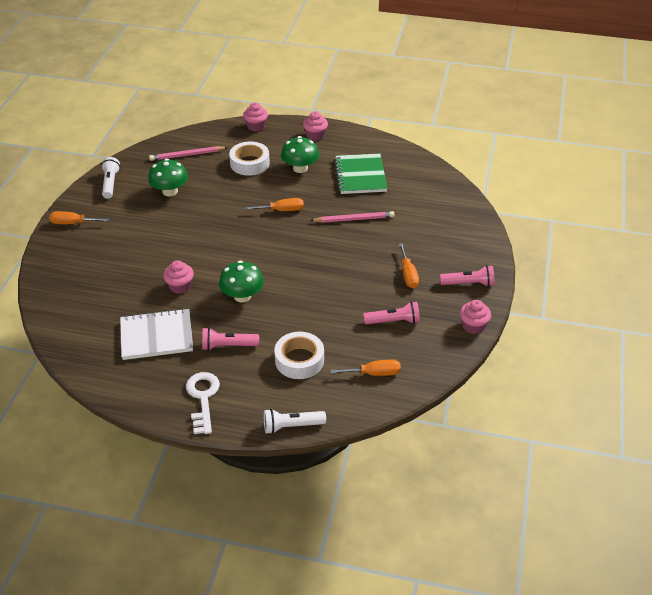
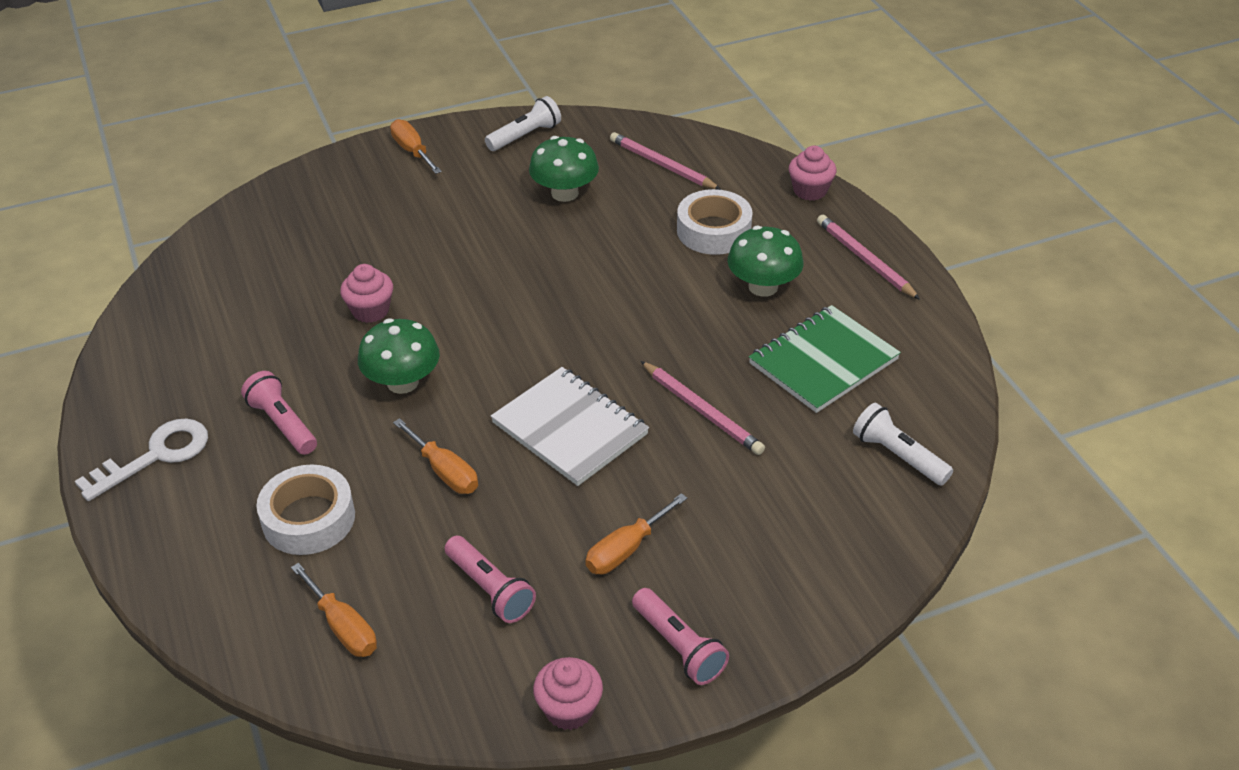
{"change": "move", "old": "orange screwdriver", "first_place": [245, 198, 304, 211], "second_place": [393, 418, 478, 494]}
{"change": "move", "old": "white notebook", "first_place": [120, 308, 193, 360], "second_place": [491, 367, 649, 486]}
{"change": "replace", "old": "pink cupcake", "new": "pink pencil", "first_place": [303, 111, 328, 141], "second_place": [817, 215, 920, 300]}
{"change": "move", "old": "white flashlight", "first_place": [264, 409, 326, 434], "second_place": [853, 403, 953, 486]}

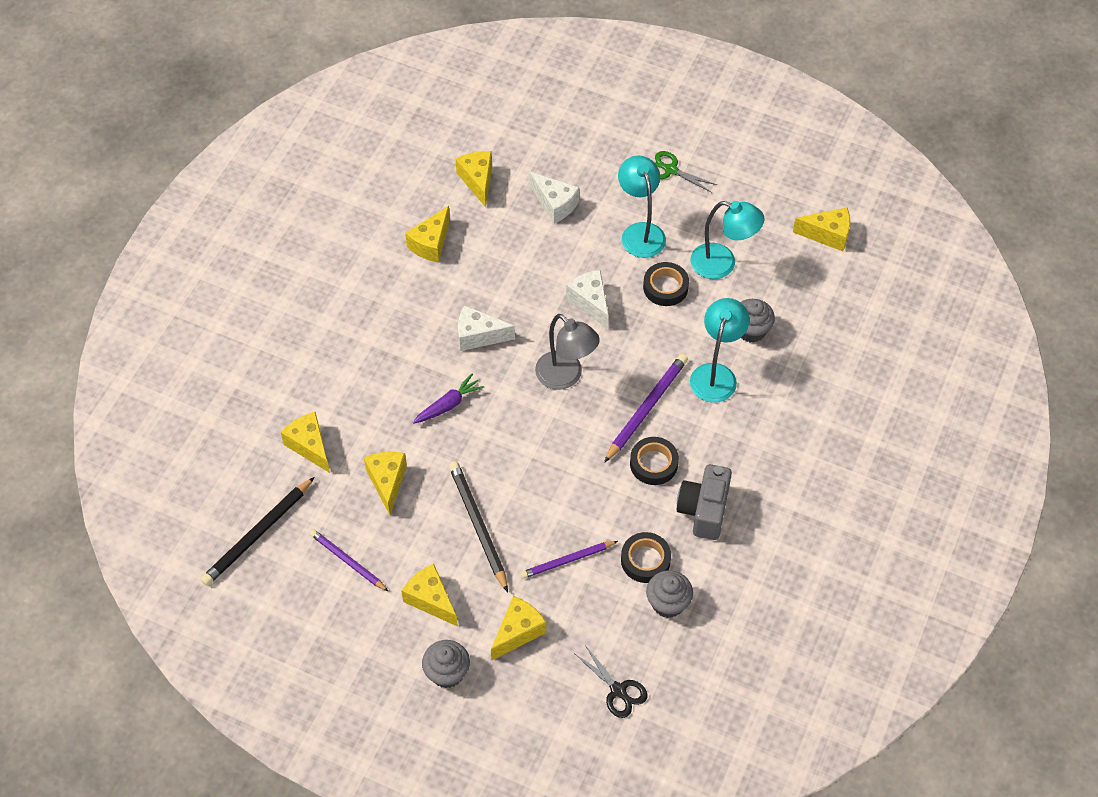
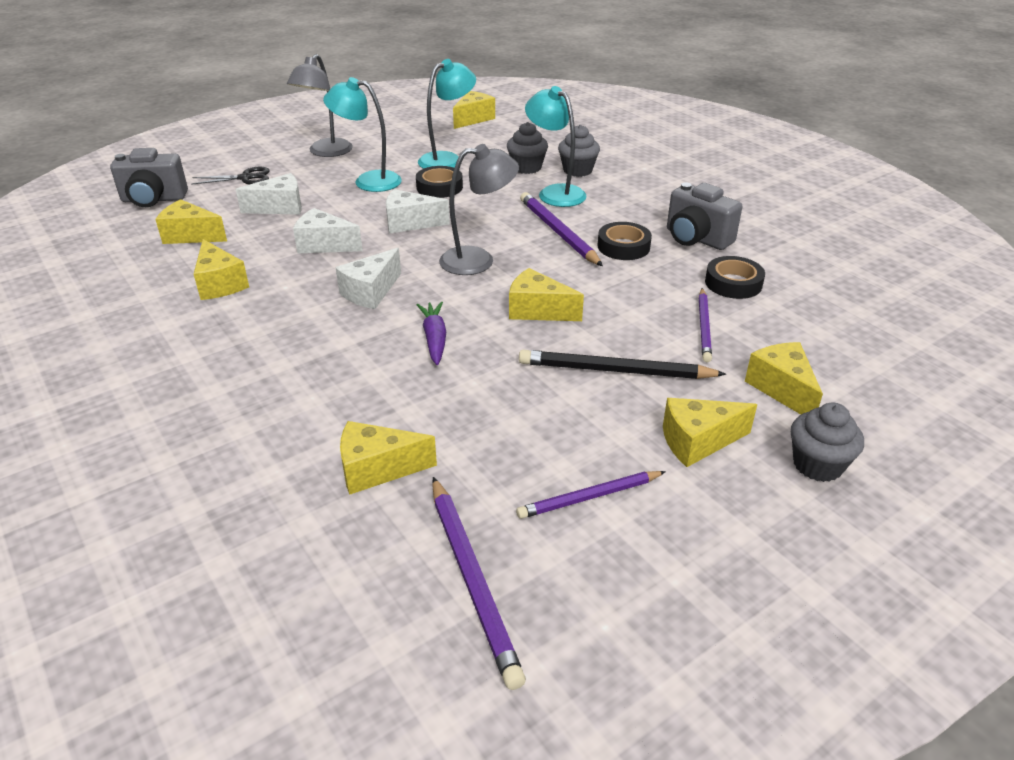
{"change": "insert", "new": "grey camera", "second_place": [110, 148, 188, 207]}
{"change": "move", "old": "black scissors", "first_place": [575, 645, 647, 718], "second_place": [191, 167, 270, 185]}
{"change": "replace", "old": "green scissors", "new": "grey lamp", "first_place": [655, 151, 717, 193], "second_place": [287, 54, 353, 157]}
{"change": "insert", "new": "white cheese", "second_place": [293, 208, 363, 254]}
{"change": "recolor", "old": "black pencil", "new": "purple pencil", "first_place": [201, 477, 314, 586], "second_place": [432, 477, 526, 690]}
{"change": "move", "old": "yellow cheese", "first_place": [364, 452, 407, 515], "second_place": [509, 268, 584, 321]}
{"change": "move", "old": "grey cupcake", "first_place": [646, 570, 693, 618], "second_place": [558, 125, 600, 177]}

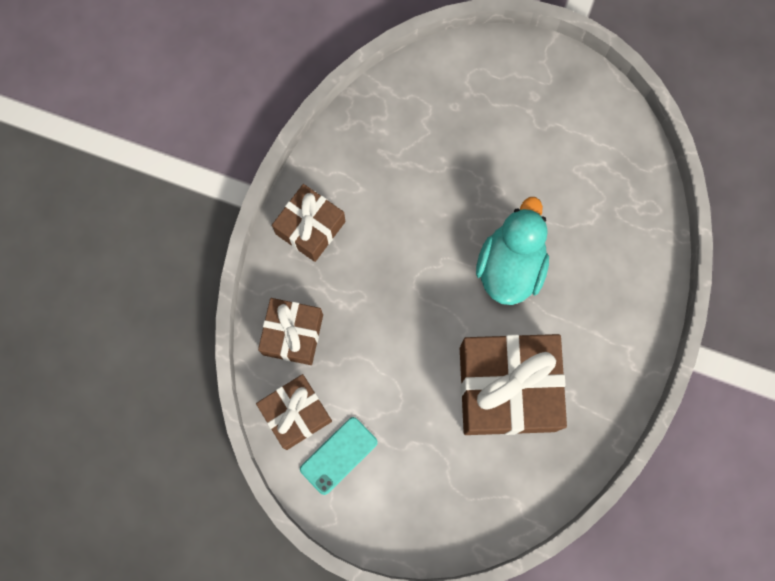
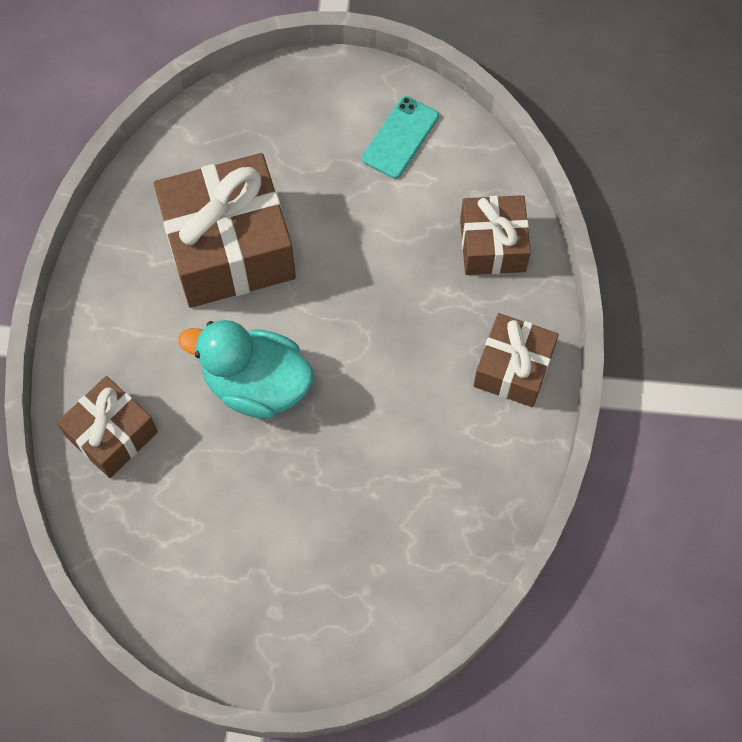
{"change": "move", "old": "brown gift", "first_place": [256, 374, 332, 450], "second_place": [57, 376, 158, 478]}
{"change": "rotate", "old": "turquoise duck", "first_place": [476, 197, 549, 305], "second_place": [178, 320, 314, 419], "degrees": 105}

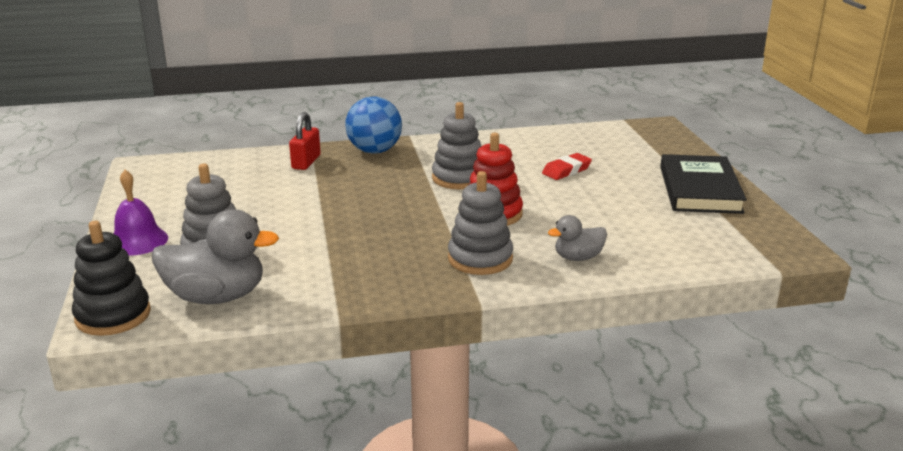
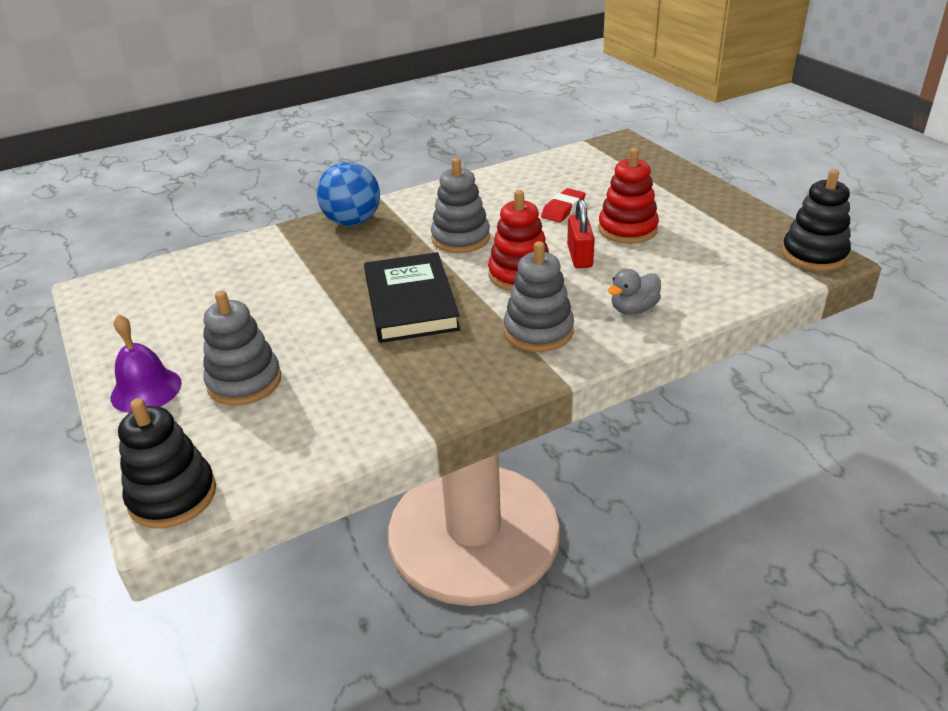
{"change": "move", "old": "black book", "first_place": [660, 154, 747, 214], "second_place": [364, 252, 461, 343]}
{"change": "move", "old": "red padlock", "first_place": [289, 112, 321, 170], "second_place": [567, 199, 595, 268]}
{"change": "insert", "new": "red stacking toy", "second_place": [598, 148, 659, 244]}
{"change": "insert", "new": "black stacking toy", "second_place": [782, 169, 851, 271]}
{"change": "delete", "old": "grey duck", "first_place": [152, 209, 279, 304]}

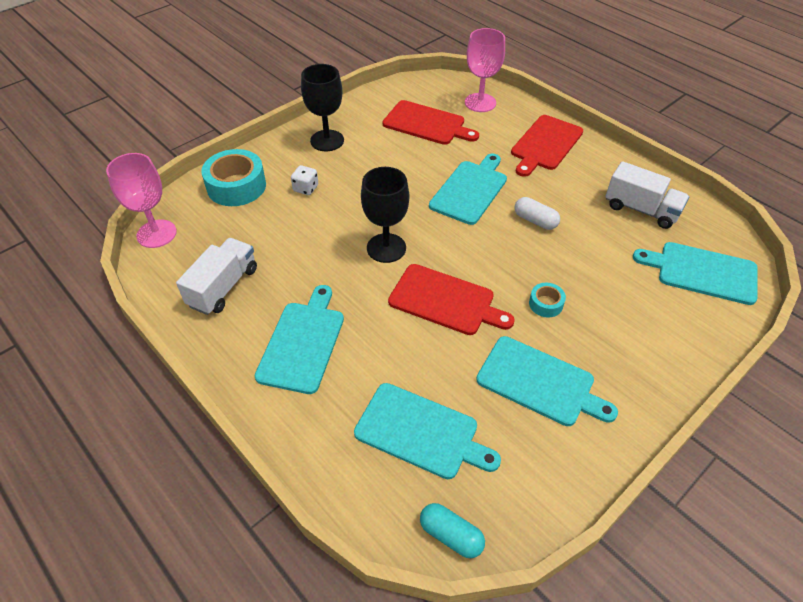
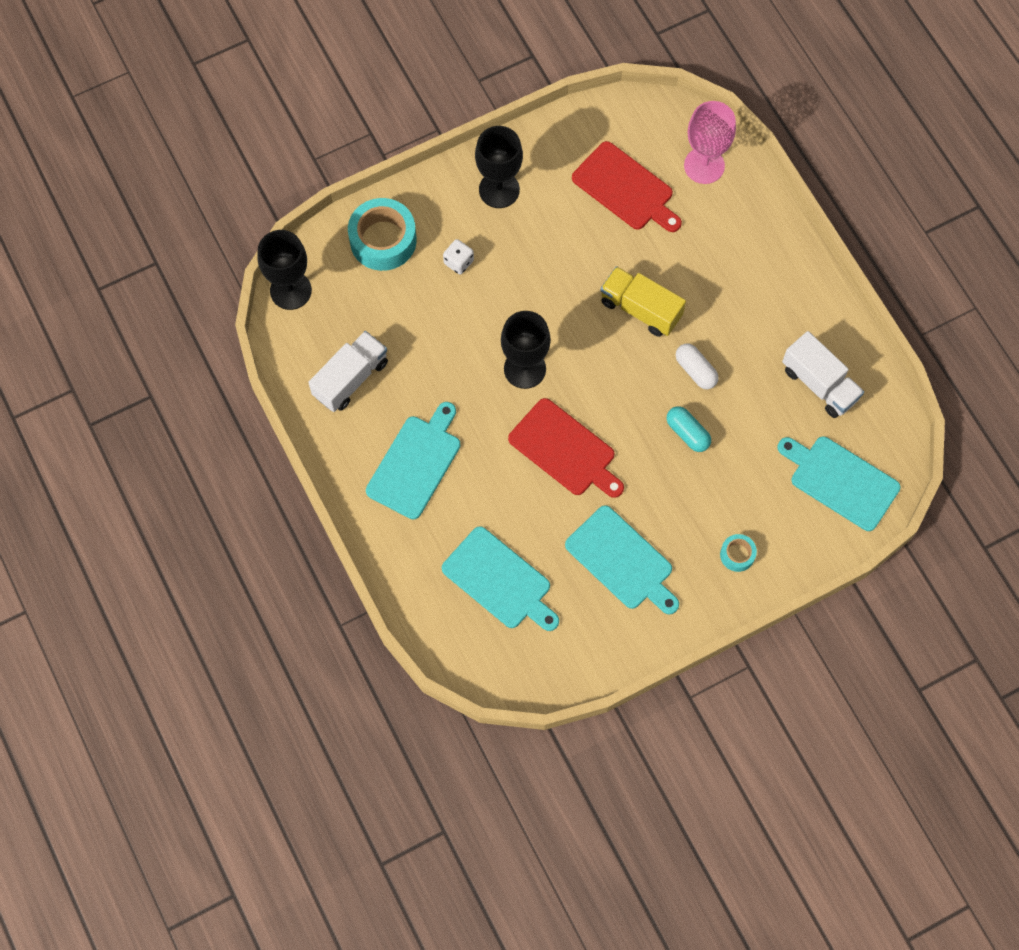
{"change": "recolor", "old": "pink goblet", "new": "black goblet", "first_place": [106, 153, 177, 248], "second_place": [257, 230, 312, 310]}
{"change": "replace", "old": "turquoise cutting board", "new": "yellow truck", "first_place": [429, 153, 507, 225], "second_place": [600, 266, 686, 337]}
{"change": "move", "old": "turquoise capsule", "first_place": [420, 503, 485, 558], "second_place": [667, 406, 711, 452]}
{"change": "move", "old": "turquoise tape", "first_place": [529, 283, 566, 318], "second_place": [720, 534, 757, 572]}
{"change": "delete", "old": "red cutting board", "first_place": [511, 115, 583, 177]}

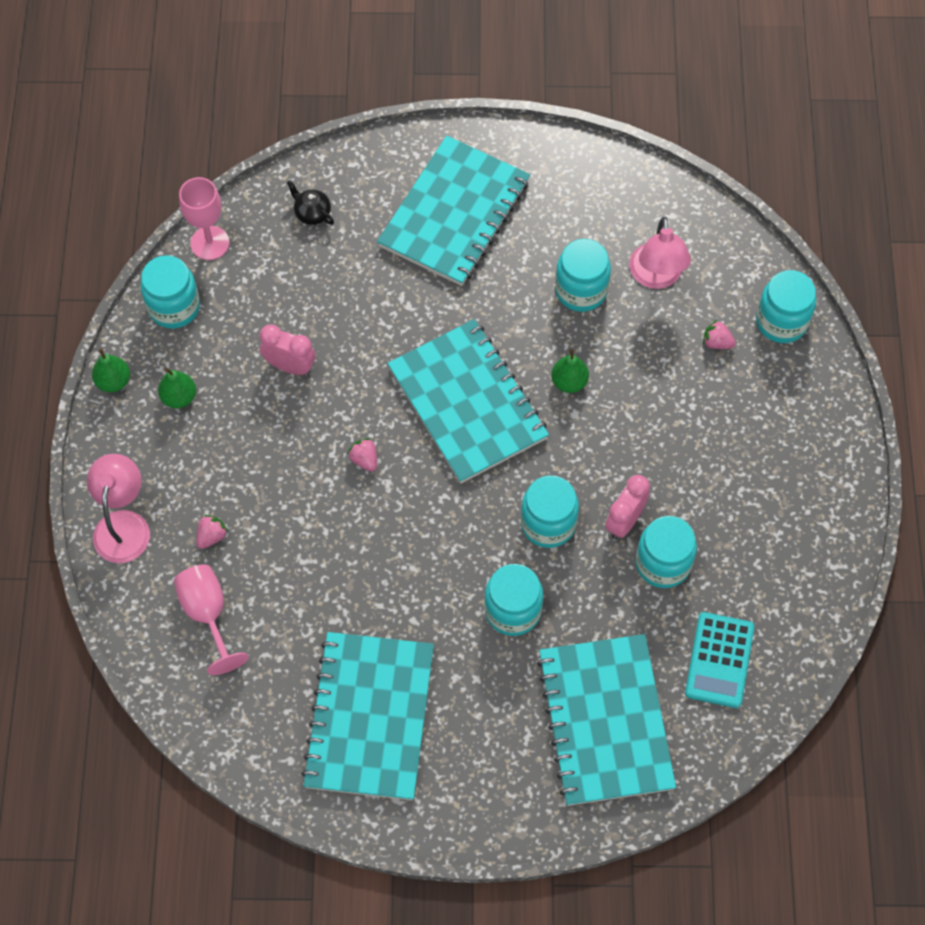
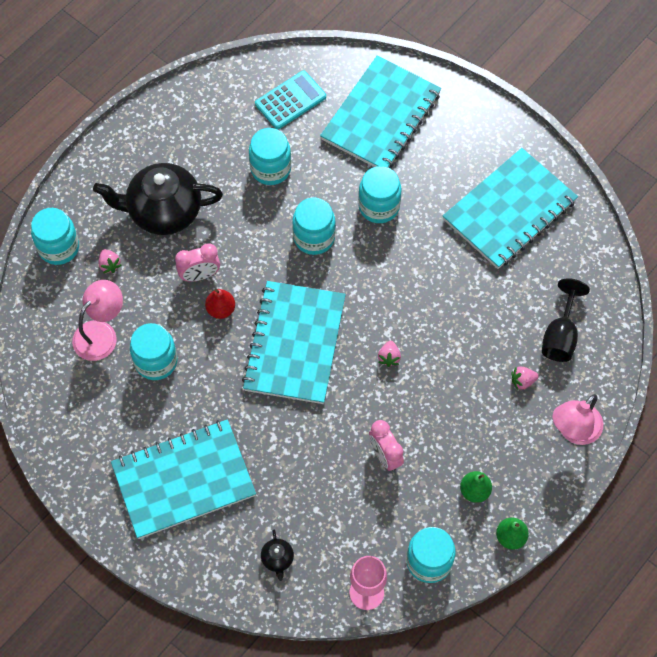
{"change": "insert", "new": "black teapot", "second_place": [93, 163, 223, 235]}
{"change": "move", "old": "pink clock", "first_place": [605, 475, 650, 539], "second_place": [175, 243, 220, 282]}
{"change": "recolor", "old": "green pear", "new": "red pear", "first_place": [551, 349, 589, 393], "second_place": [205, 289, 235, 319]}
{"change": "recolor", "old": "pink goblet", "new": "black goblet", "first_place": [174, 564, 249, 675], "second_place": [542, 278, 590, 362]}

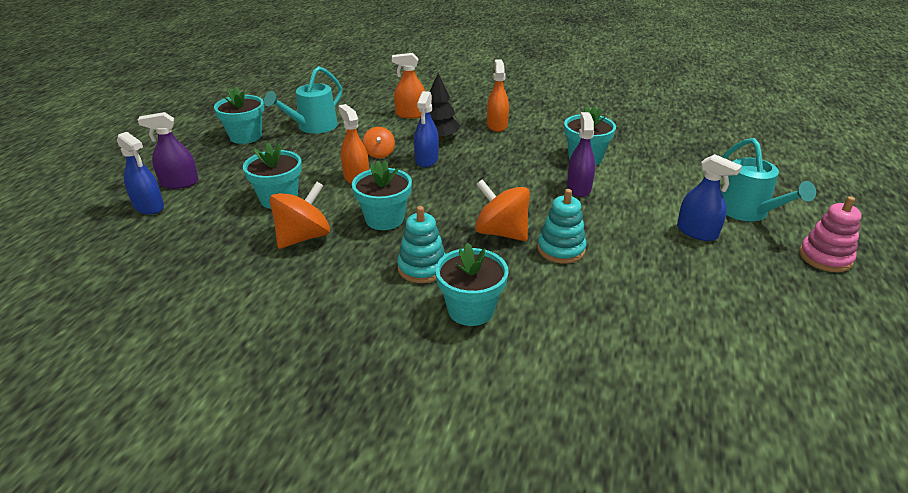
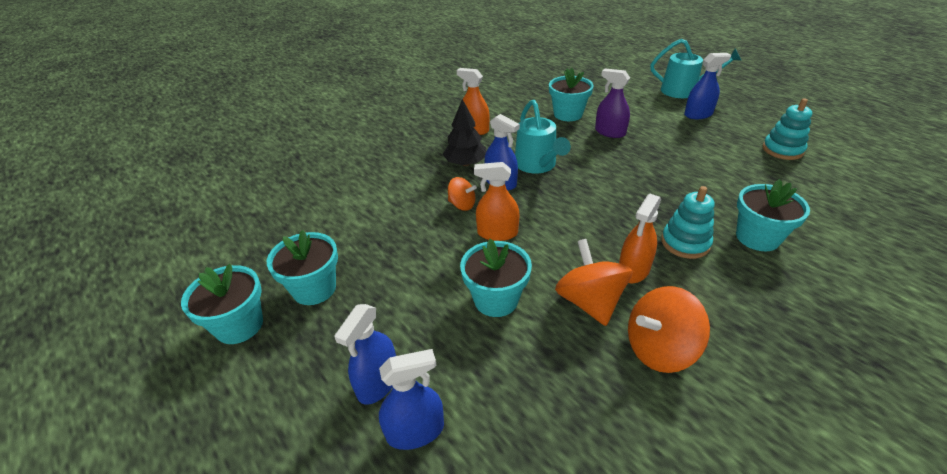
{"change": "move", "old": "turquoise flower pot", "first_place": [352, 160, 412, 230], "second_place": [181, 264, 263, 344]}
{"change": "recolor", "old": "purple spray bottle", "new": "blue spray bottle", "first_place": [138, 112, 199, 189], "second_place": [334, 304, 396, 405]}
{"change": "move", "old": "turquoise watering can", "first_place": [264, 66, 343, 134], "second_place": [515, 100, 571, 173]}
{"change": "move", "old": "orange spray bottle", "first_place": [392, 53, 425, 118], "second_place": [619, 194, 661, 284]}
{"change": "move", "old": "orange spinning top", "first_place": [475, 179, 530, 241], "second_place": [628, 286, 710, 373]}
{"change": "move", "old": "turquoise stacking toy", "first_place": [537, 189, 586, 264], "second_place": [762, 98, 812, 160]}
{"change": "delete", "old": "pink stacking toy", "first_place": [799, 196, 862, 272]}

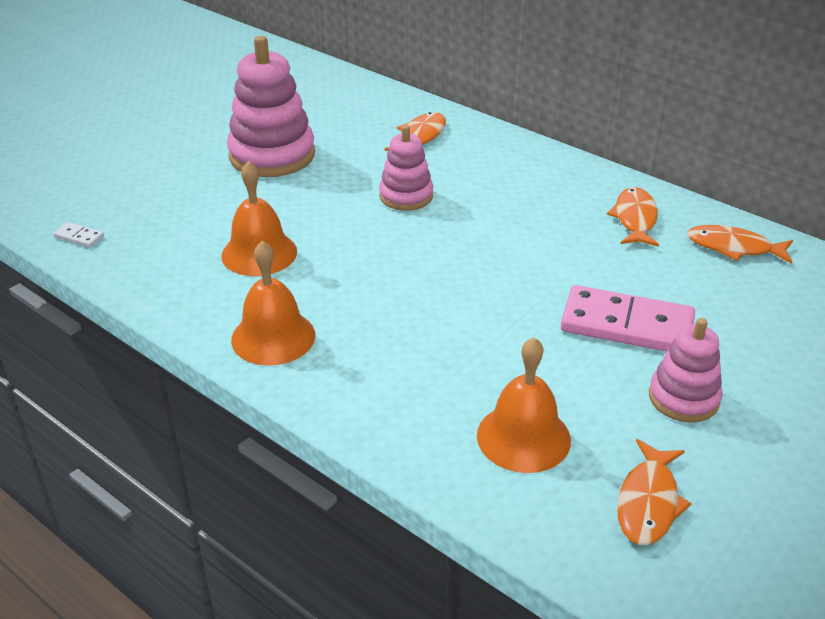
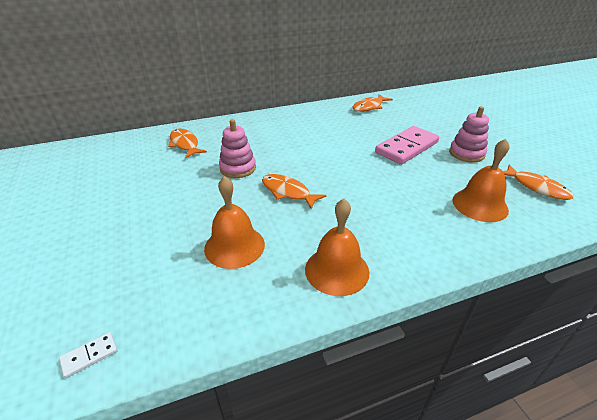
{"change": "move", "old": "orange fish", "first_place": [607, 187, 659, 247], "second_place": [262, 174, 326, 209]}
{"change": "delete", "old": "pink stacking toy", "first_place": [227, 36, 315, 177]}

